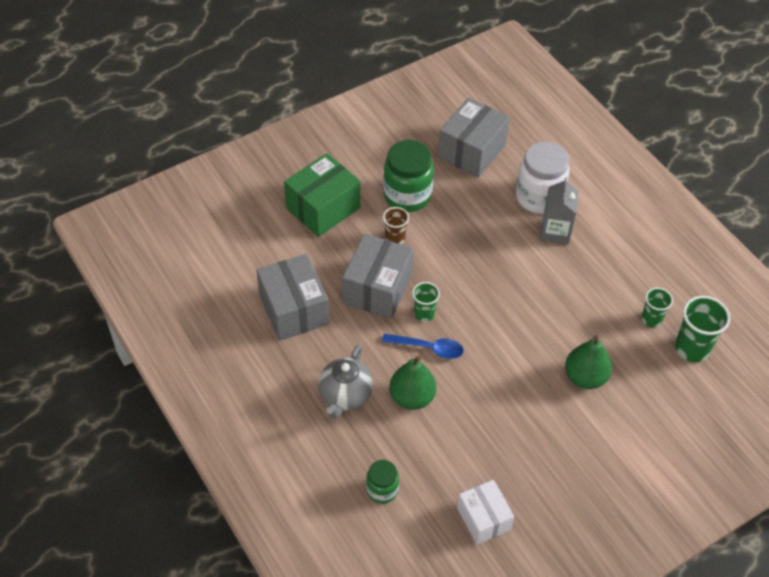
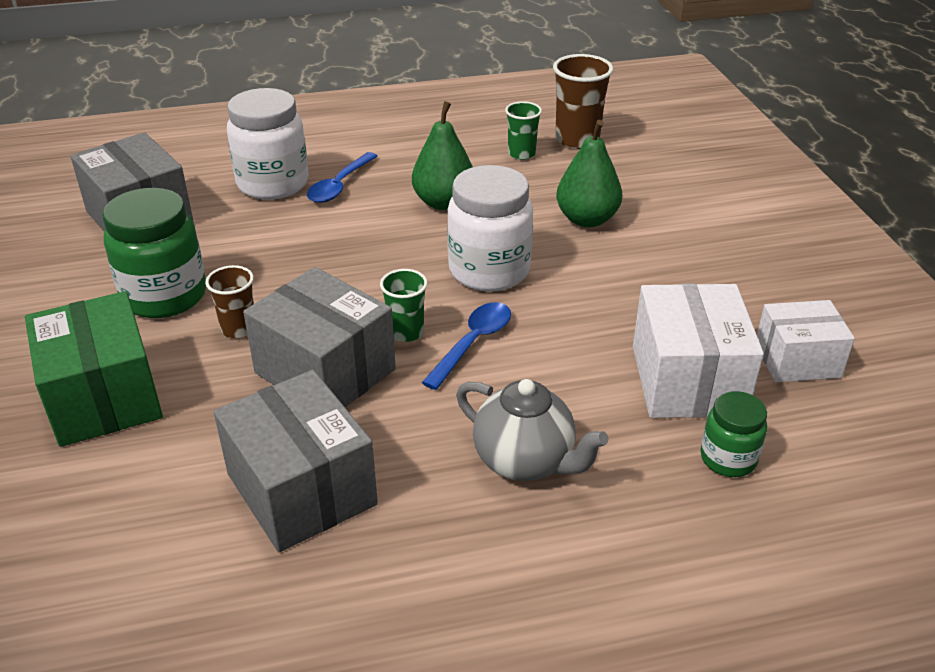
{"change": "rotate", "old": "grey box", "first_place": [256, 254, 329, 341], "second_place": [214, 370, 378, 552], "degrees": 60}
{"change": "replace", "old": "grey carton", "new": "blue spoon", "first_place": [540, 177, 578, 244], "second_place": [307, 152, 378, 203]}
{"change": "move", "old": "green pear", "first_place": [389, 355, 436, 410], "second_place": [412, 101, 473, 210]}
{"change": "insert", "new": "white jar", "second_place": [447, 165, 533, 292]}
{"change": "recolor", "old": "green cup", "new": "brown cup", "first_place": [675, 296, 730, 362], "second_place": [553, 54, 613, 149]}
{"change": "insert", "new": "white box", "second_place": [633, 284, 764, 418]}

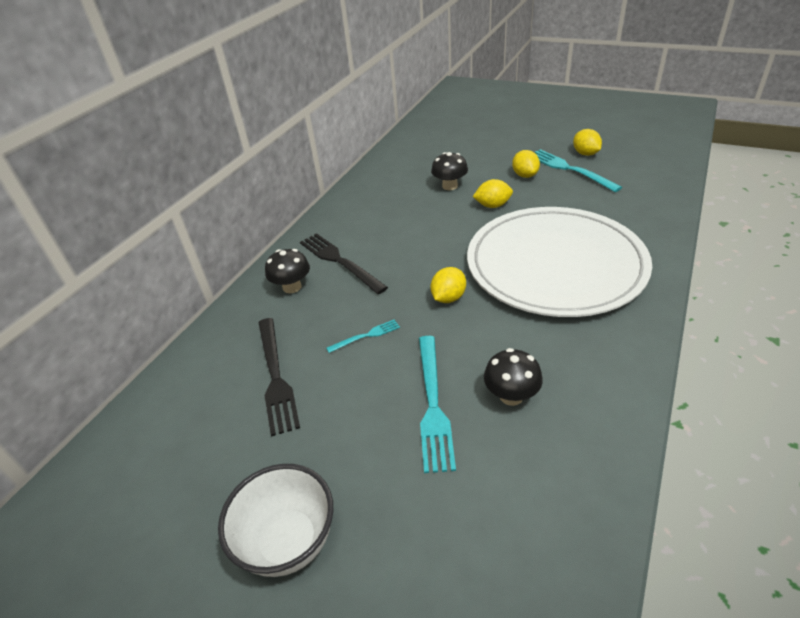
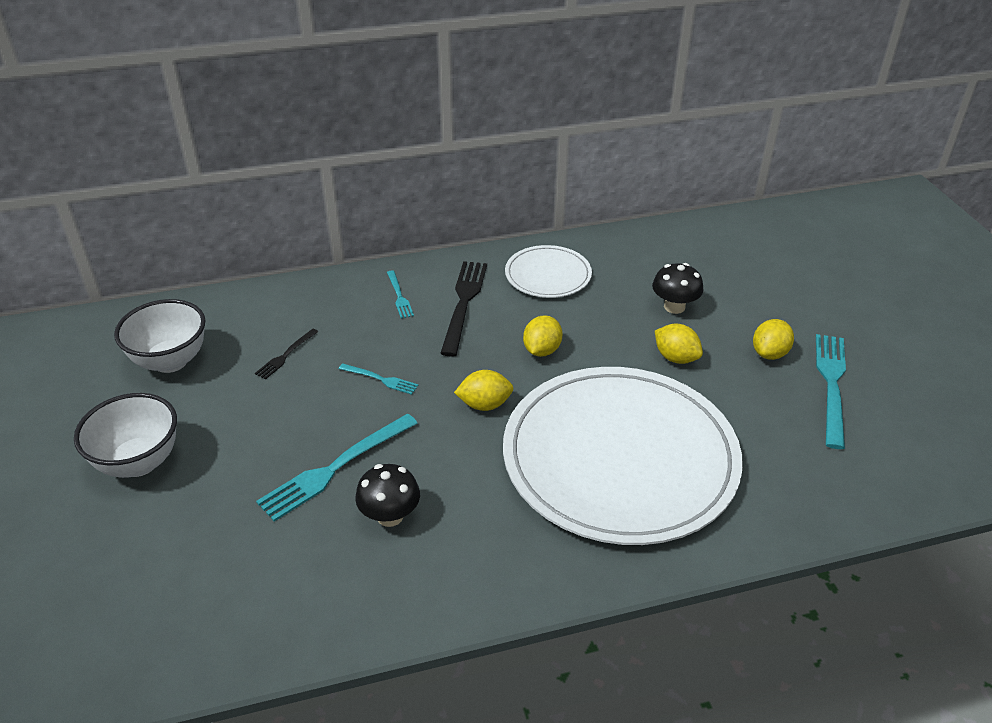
{"change": "insert", "new": "white bowl", "second_place": [114, 299, 205, 373]}
{"change": "resize", "old": "black fork", "first_place": [258, 318, 300, 437], "second_place": [255, 329, 318, 380], "factor": 0.52}
{"change": "replace", "old": "black mushroom", "new": "turquoise fork", "first_place": [265, 249, 310, 293], "second_place": [387, 270, 414, 318]}
{"change": "insert", "new": "white plate", "second_place": [505, 245, 592, 298]}
{"change": "move", "old": "yellow lemon", "first_place": [573, 129, 602, 156], "second_place": [523, 315, 562, 357]}

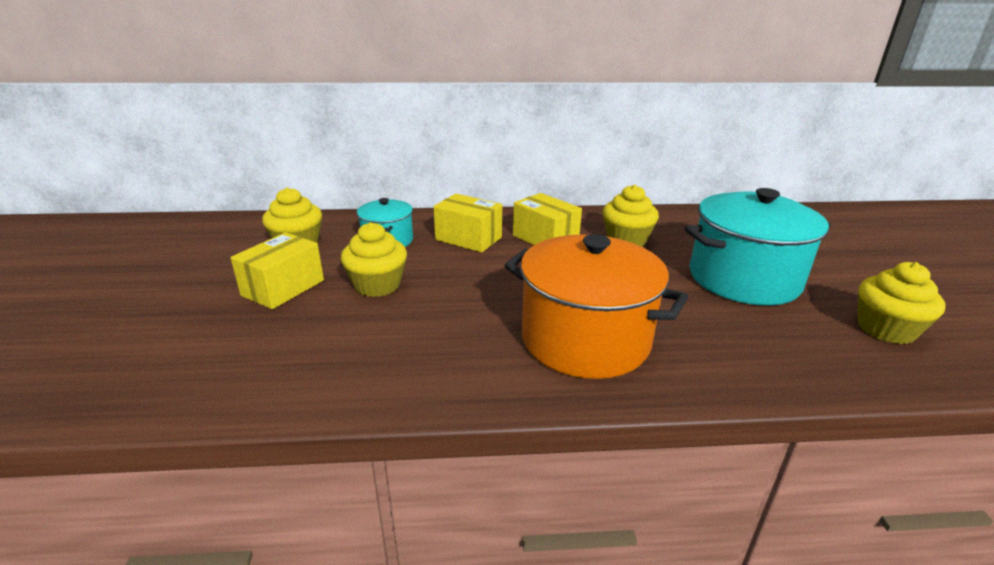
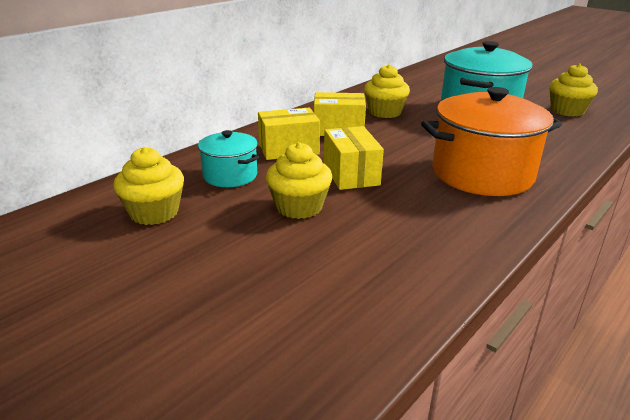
{"change": "move", "old": "yellow box", "first_place": [230, 232, 324, 309], "second_place": [324, 126, 384, 190]}

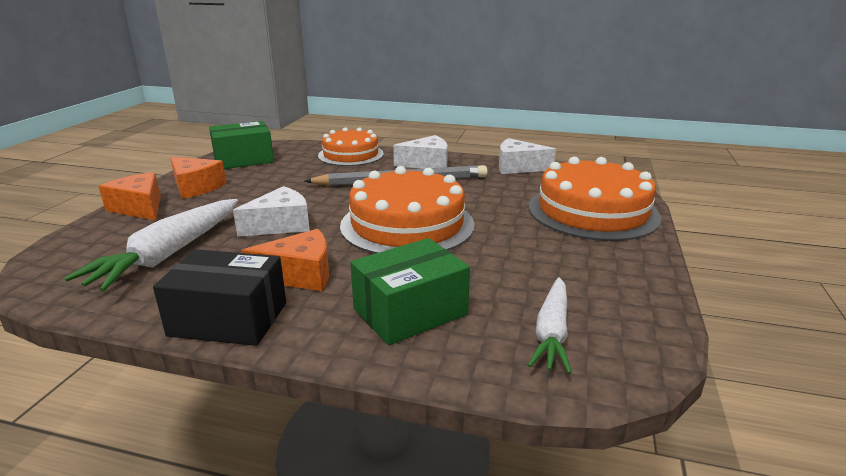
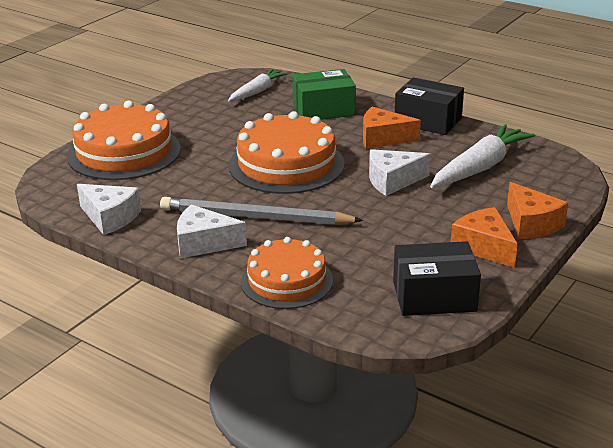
{"change": "recolor", "old": "green box", "new": "black box", "first_place": [209, 121, 274, 169], "second_place": [393, 241, 481, 316]}

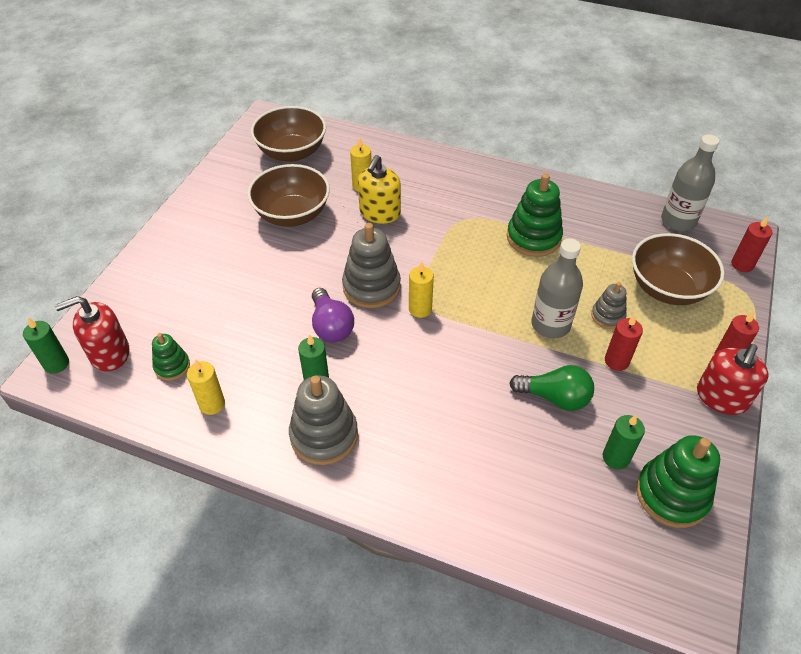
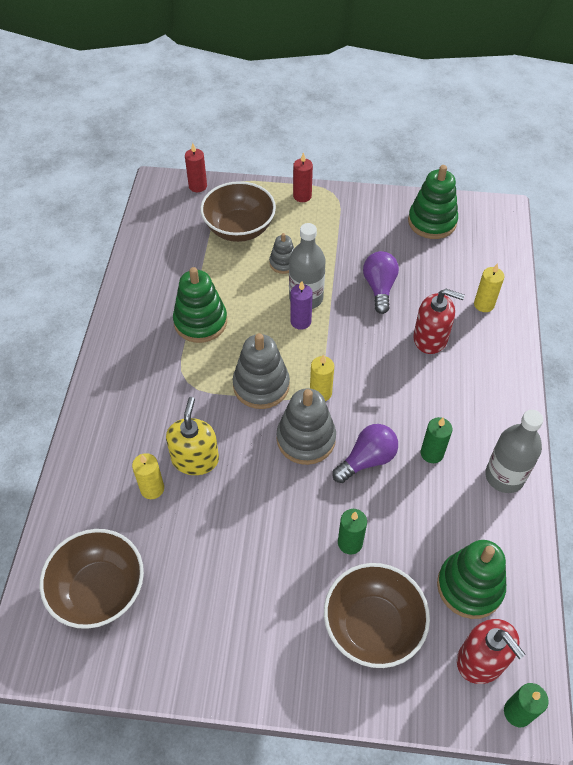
{"change": "rotate", "old": "yellow soap dispenser", "first_place": [358, 155, 401, 224], "second_place": [166, 397, 219, 475], "degrees": -90}
{"change": "move", "old": "grey stacking toy", "first_place": [289, 375, 358, 465], "second_place": [233, 333, 290, 409]}
{"change": "insert", "new": "purple candle", "second_place": [290, 281, 313, 330]}
{"change": "move", "old": "brown bowl", "first_place": [248, 164, 330, 227], "second_place": [324, 563, 430, 668]}
{"change": "move", "old": "green candle", "first_place": [603, 415, 645, 469], "second_place": [338, 509, 367, 554]}
{"change": "recolor", "old": "green light bulb", "new": "purple light bulb", "first_place": [509, 365, 594, 411], "second_place": [363, 251, 399, 314]}
{"change": "move", "old": "red soap dispenser", "first_place": [697, 344, 769, 415], "second_place": [413, 289, 465, 354]}
{"change": "resize", "old": "green stacking toy", "first_place": [152, 333, 190, 381], "second_place": [437, 540, 506, 619], "factor": 1.79}
{"change": "move", "old": "yellow candle", "first_place": [187, 360, 225, 415], "second_place": [474, 263, 504, 312]}
{"change": "move", "old": "grey bottle", "first_place": [661, 134, 719, 231], "second_place": [485, 410, 543, 493]}
{"change": "delete", "old": "red candle", "first_place": [605, 315, 643, 371]}

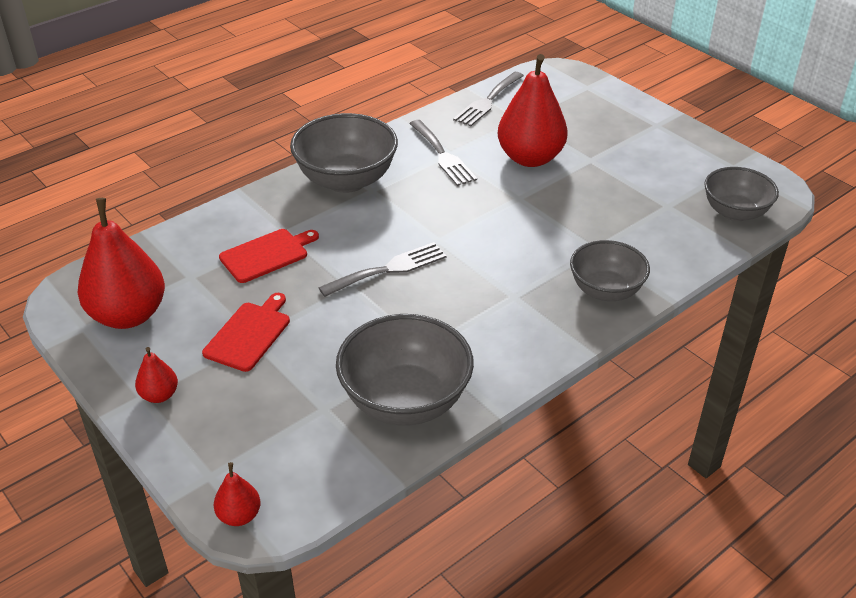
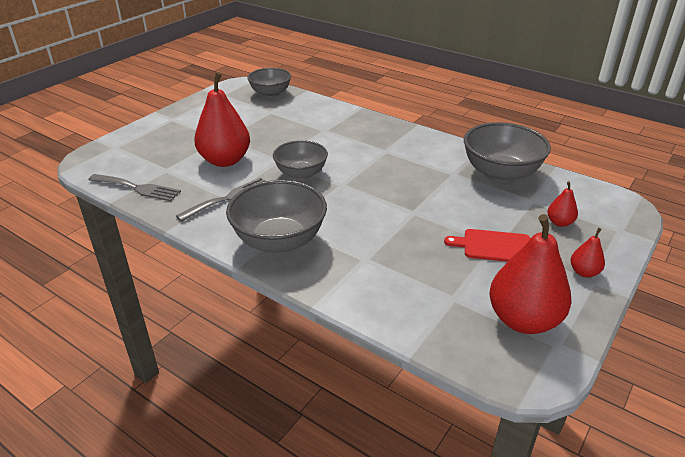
{"change": "move", "old": "grey bowl", "first_place": [570, 240, 650, 301], "second_place": [273, 140, 328, 180]}
{"change": "move", "old": "red pear", "first_place": [214, 462, 261, 526], "second_place": [547, 181, 578, 227]}
{"change": "delete", "old": "red cutting board", "first_place": [219, 229, 319, 283]}
{"change": "delete", "old": "grey fork", "first_place": [318, 242, 447, 297]}

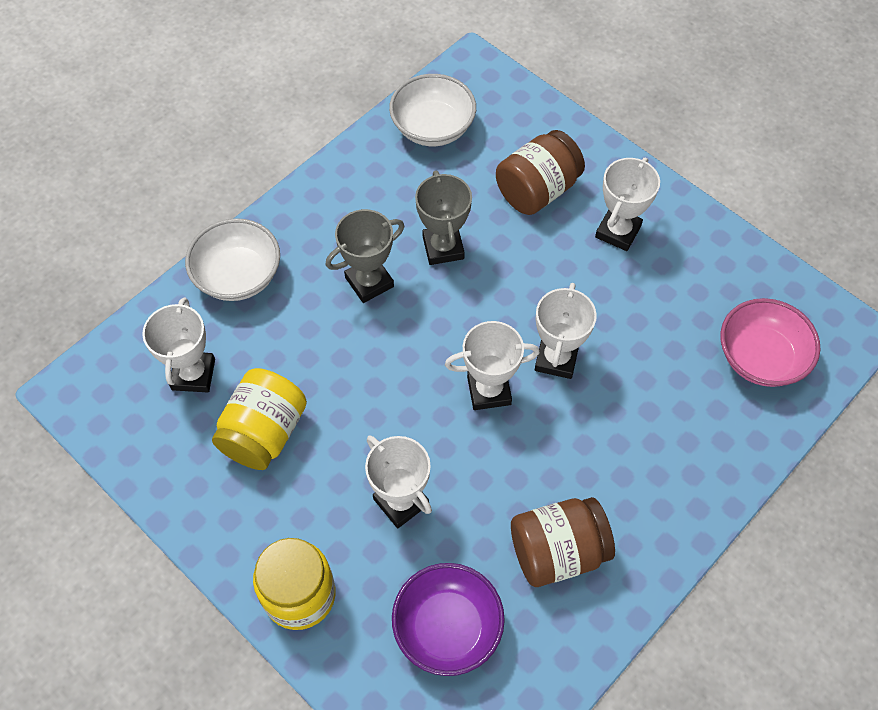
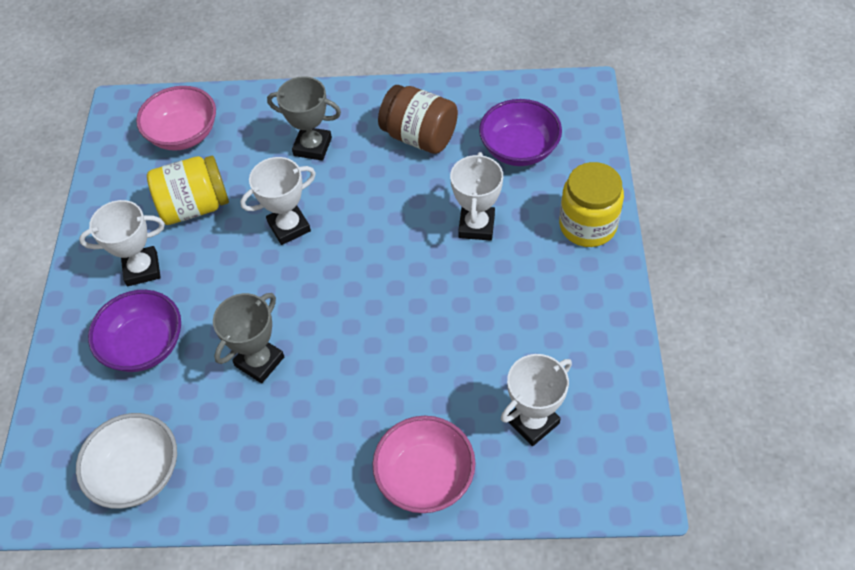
{"change": "replace", "old": "brown jar", "new": "purple bowl", "first_place": [496, 130, 585, 215], "second_place": [88, 290, 181, 372]}
{"change": "move", "old": "yellow jar", "first_place": [212, 368, 307, 470], "second_place": [147, 156, 229, 225]}
{"change": "move", "old": "grey trophy", "first_place": [326, 209, 404, 303], "second_place": [267, 76, 341, 161]}
{"change": "recolor", "old": "white bowl", "new": "pink bowl", "first_place": [185, 218, 280, 301], "second_place": [372, 416, 476, 513]}
{"change": "delete", "old": "white trophy", "first_place": [445, 321, 540, 410]}

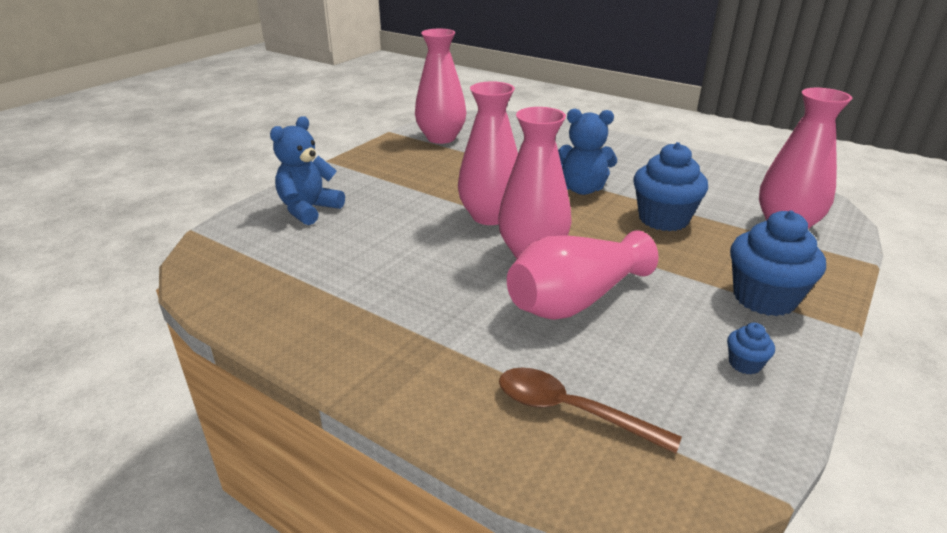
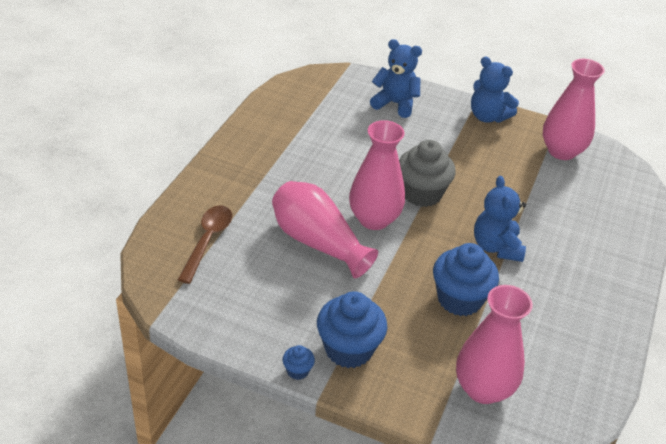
{"change": "move", "old": "blue cupcake", "first_place": [727, 323, 775, 375], "second_place": [283, 345, 315, 380]}
{"change": "replace", "old": "pink vase", "new": "grey cupcake", "first_place": [458, 81, 518, 225], "second_place": [399, 140, 456, 207]}
{"change": "insert", "new": "blue teddy bear", "second_place": [471, 56, 519, 123]}

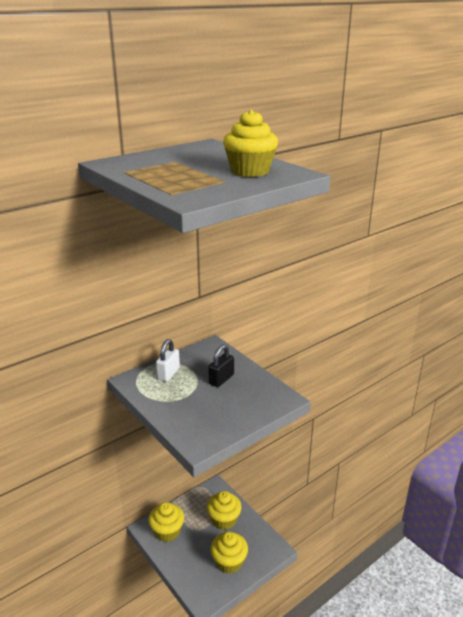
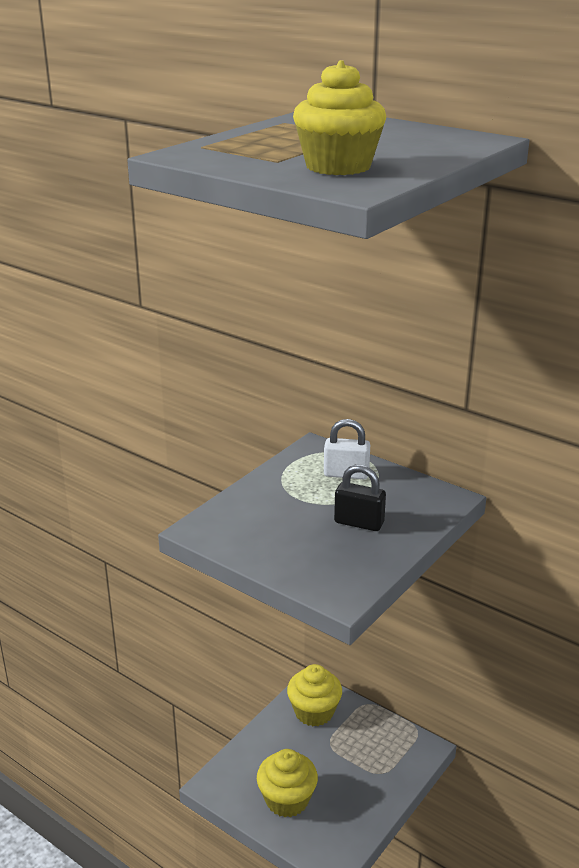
{"change": "delete", "old": "yellow cupcake", "first_place": [207, 491, 242, 530]}

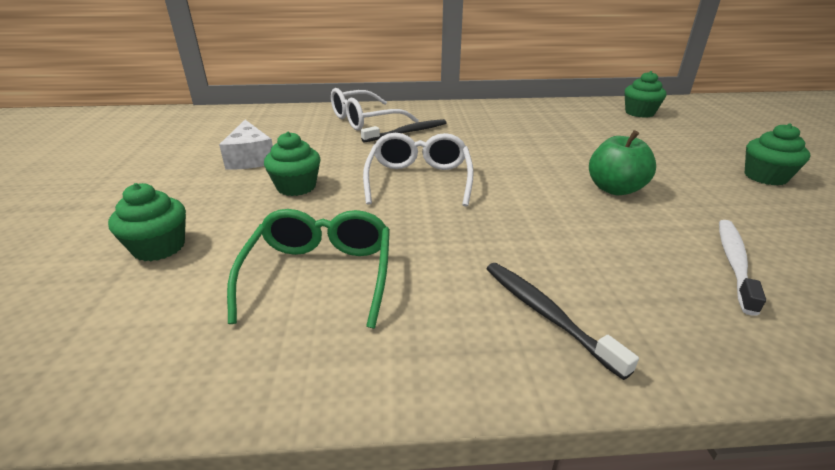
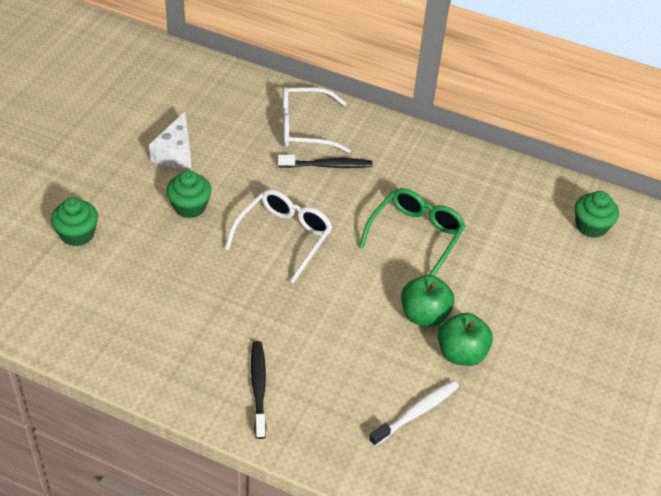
{"change": "move", "old": "green glasses", "first_place": [227, 209, 390, 328], "second_place": [359, 188, 466, 276]}
{"change": "insert", "new": "green apple", "second_place": [438, 313, 493, 366]}
{"change": "delete", "old": "green cupcake", "first_place": [744, 123, 810, 185]}

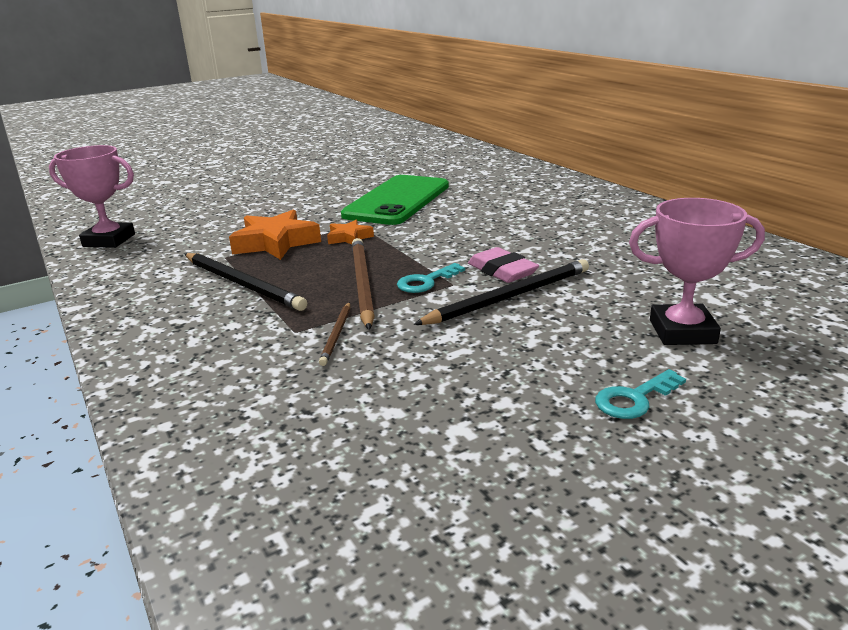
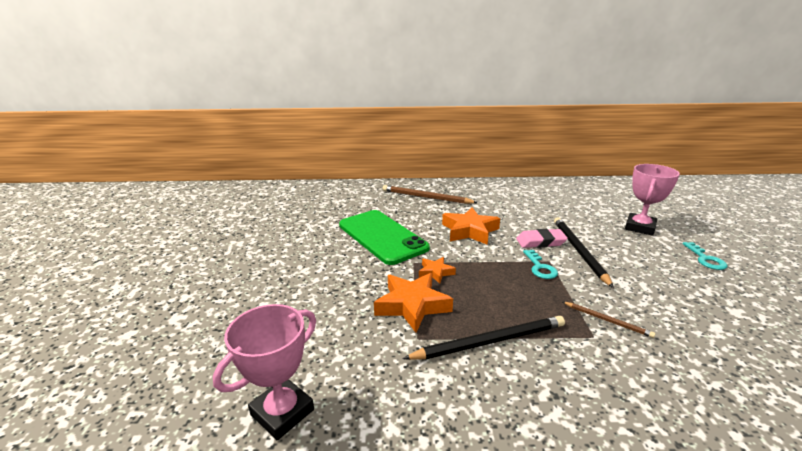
{"change": "move", "old": "brown pencil", "first_place": [352, 238, 375, 330], "second_place": [383, 185, 478, 204]}
{"change": "insert", "new": "orange star", "second_place": [442, 207, 500, 245]}

